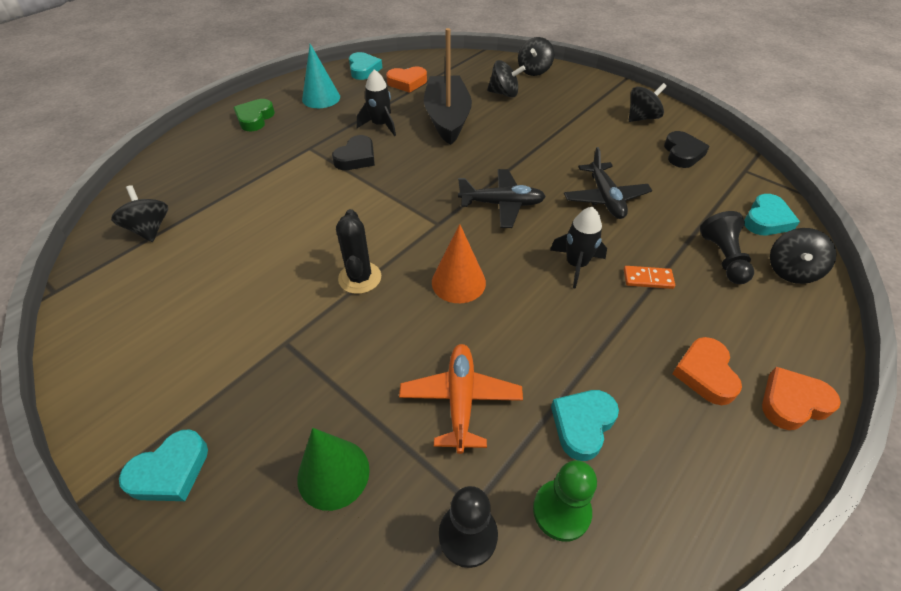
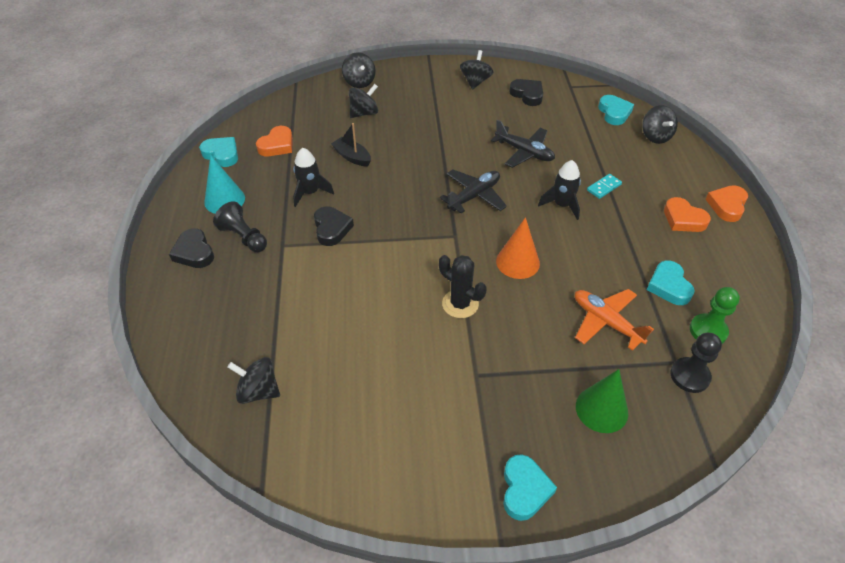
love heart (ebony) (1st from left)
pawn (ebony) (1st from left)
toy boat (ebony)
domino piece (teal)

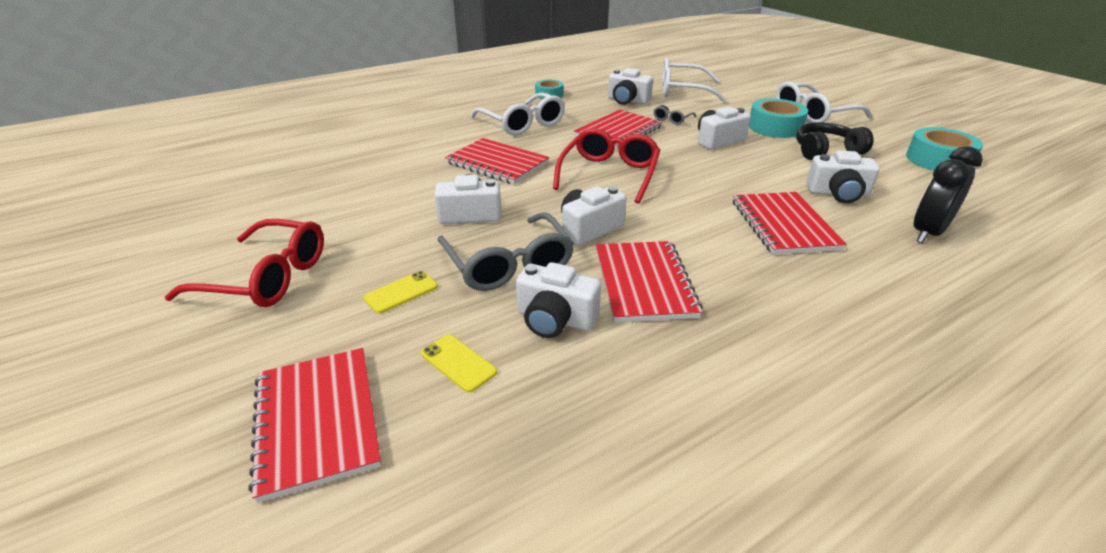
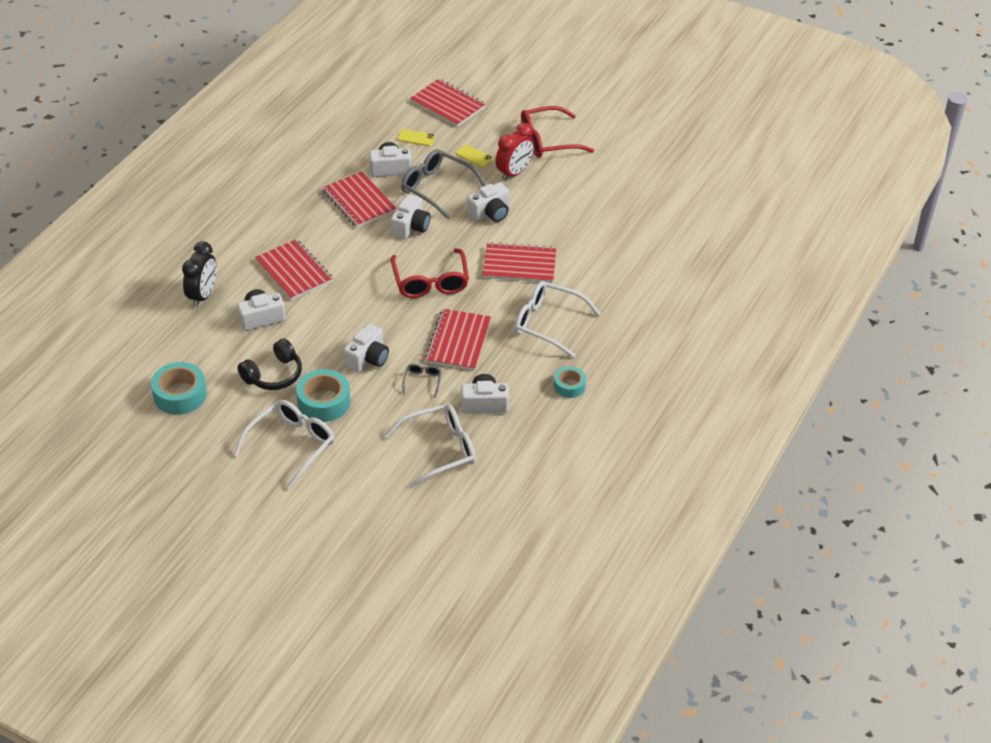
phone (bright yellow) (2nd from left)
clock (scarlet)

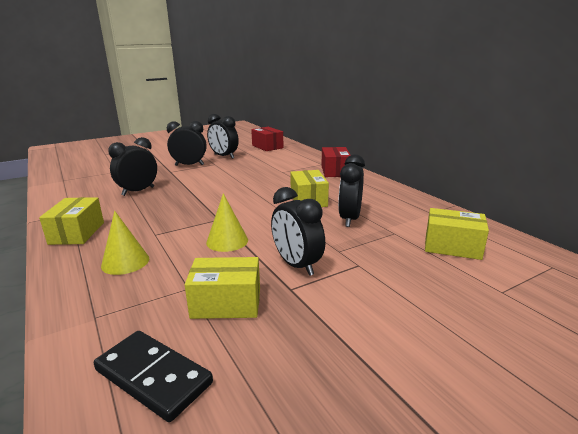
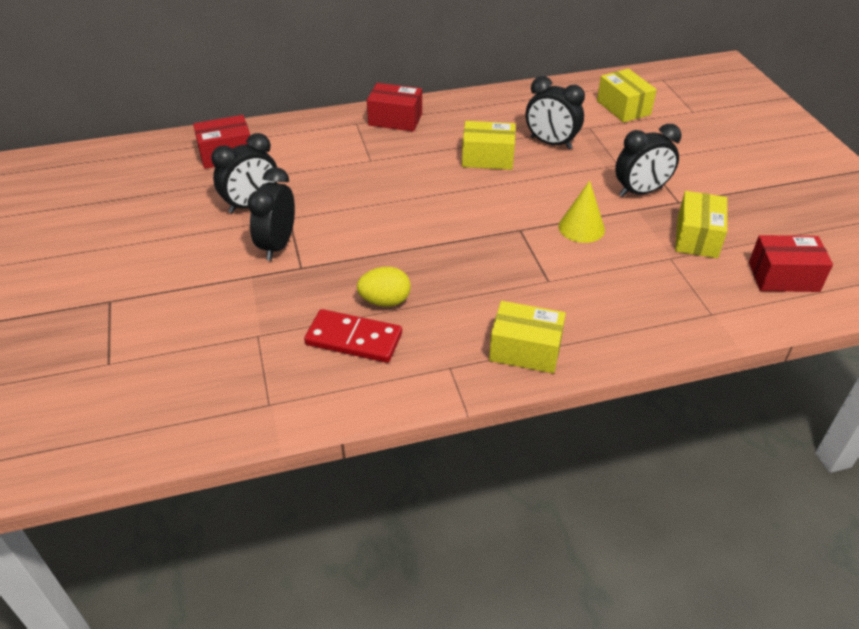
domino piece (scarlet)
toy egg (bright yellow)
parcel (bright yellow) (3rd from left)
parcel (scarlet) (3rd from left)
cone (bright yellow) (1st from left in the first image)

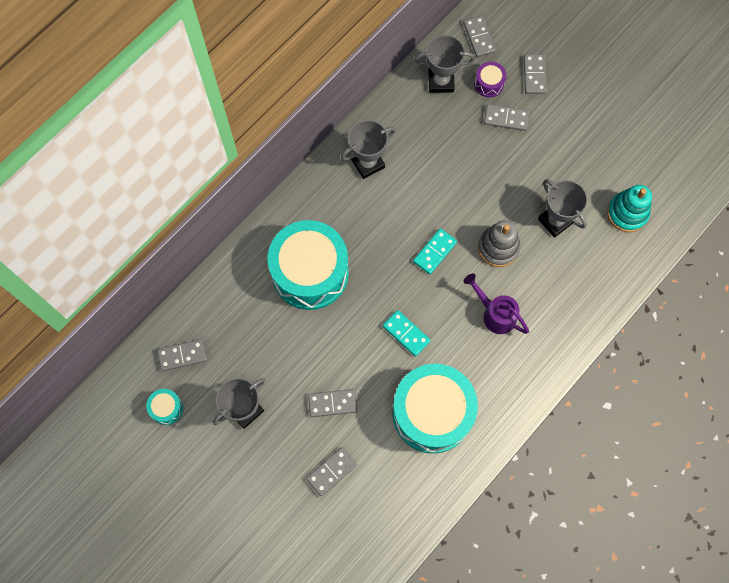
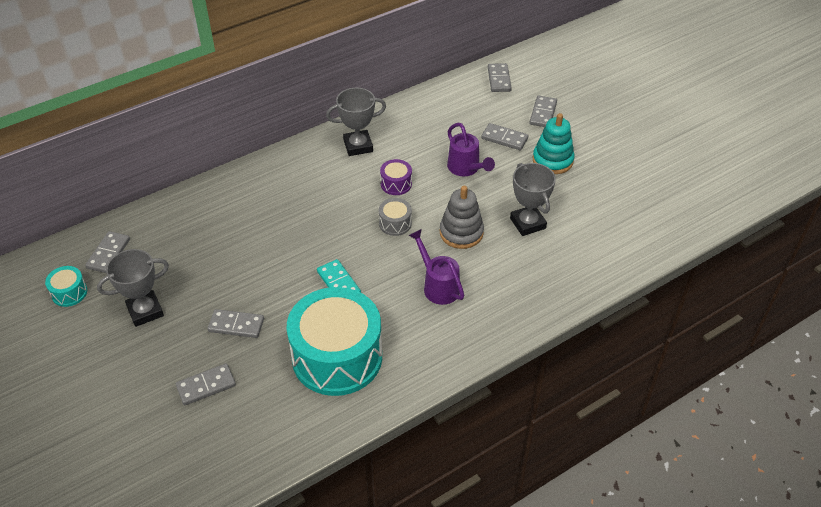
domino piece (gray) (1st from left)
drum (gray)
drum (violet)
watering pot (violet) (2nd from left)
ring stacker (teal)
drum (teal) (2nd from left in the first image)
prize cup (gray) (3rd from left in the first image)

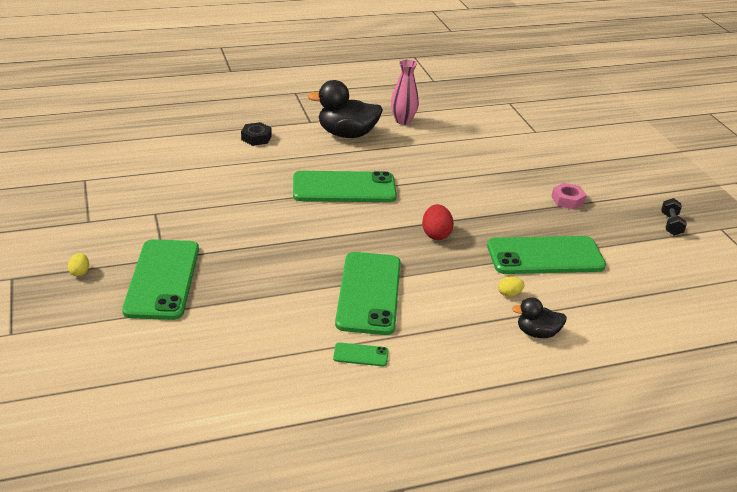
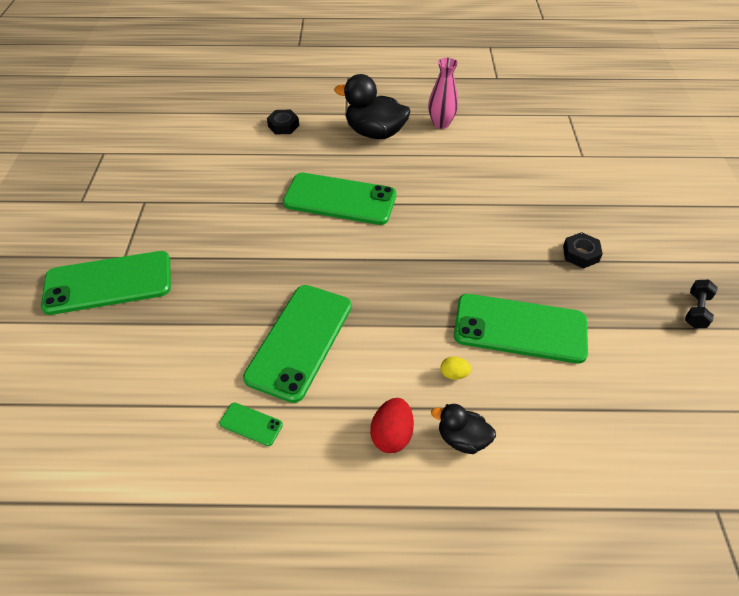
phone (green) (1st from left)
toy egg (scarlet)
hex nut (ebony) (2nd from left)
toy egg (bright yellow) (1st from left in the first image)

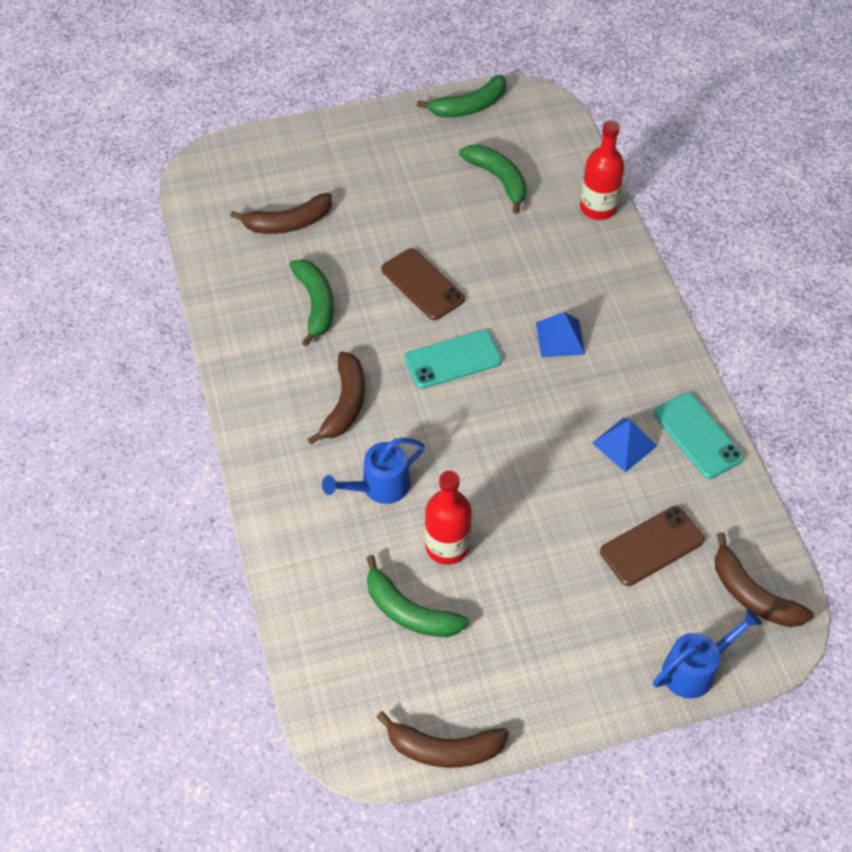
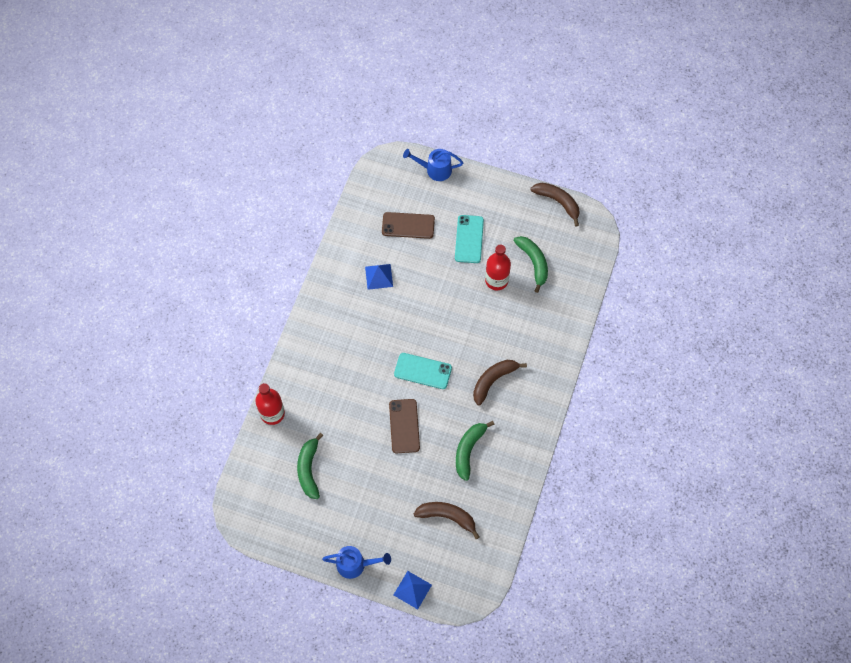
watering pot (blue) (1st from left)
solid pyramid (blue) (2nd from left)
phone (teal) (2nd from left)
banana (green) (3rd from left in the first image)
banana (brown) (4th from left in the first image)

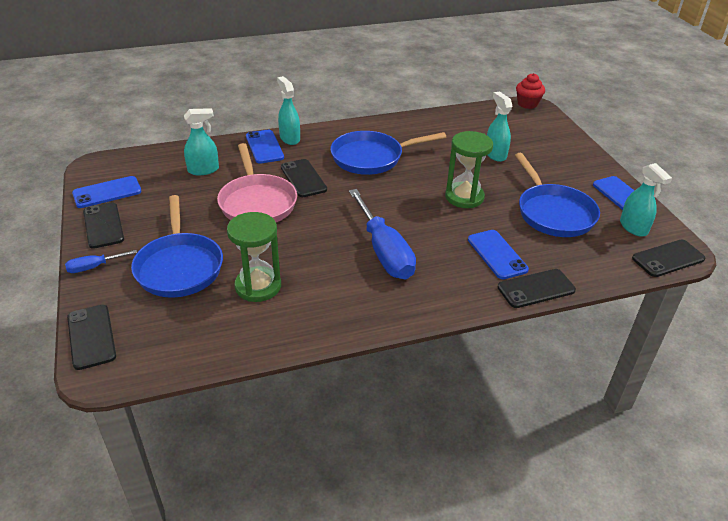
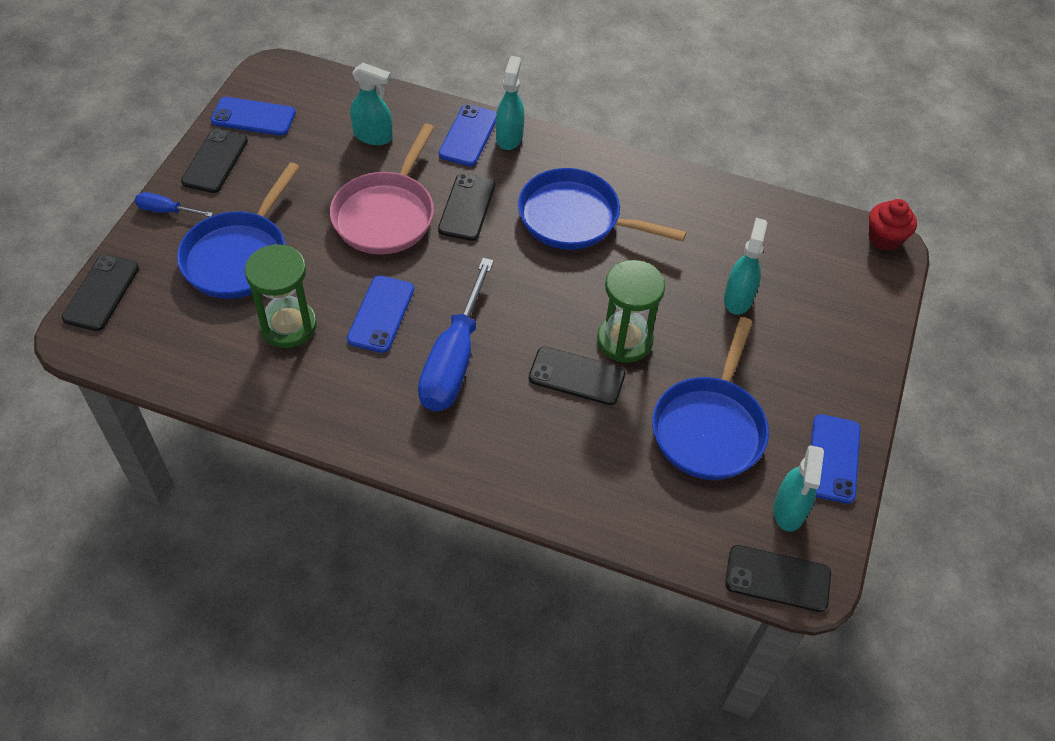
phone (blue) (2nd from left)
phone (ebony) (4th from left)

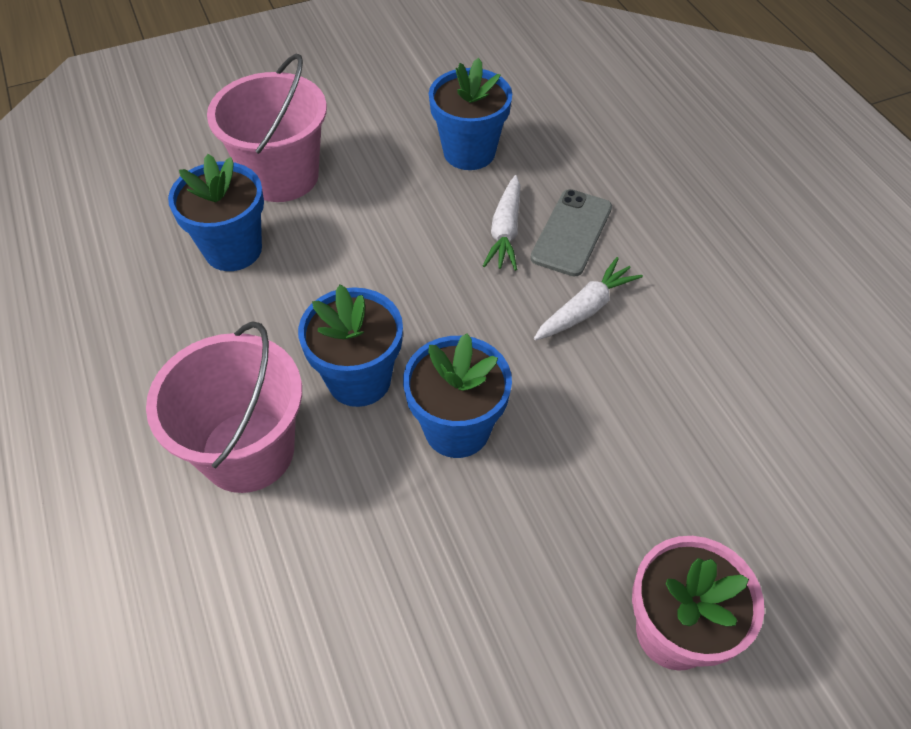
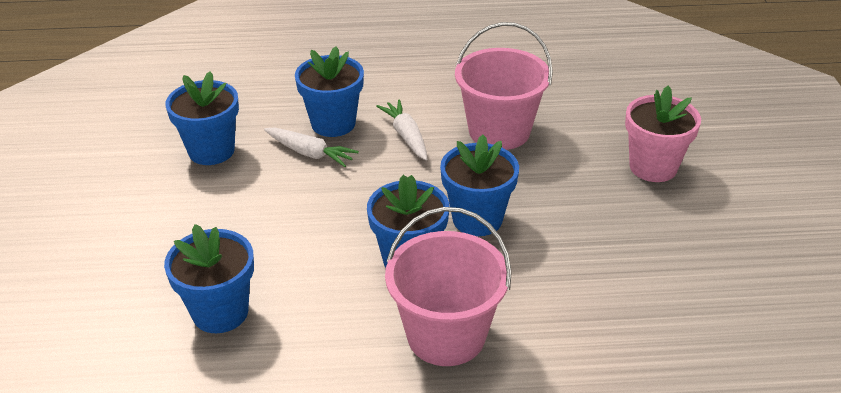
potted plant (blue) (3rd from left)
bucket (rosy) (2nd from left)

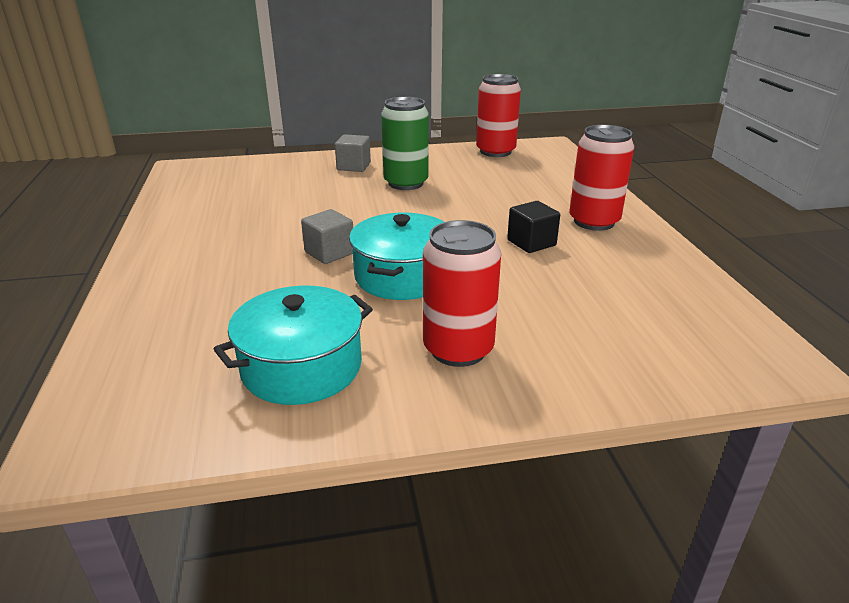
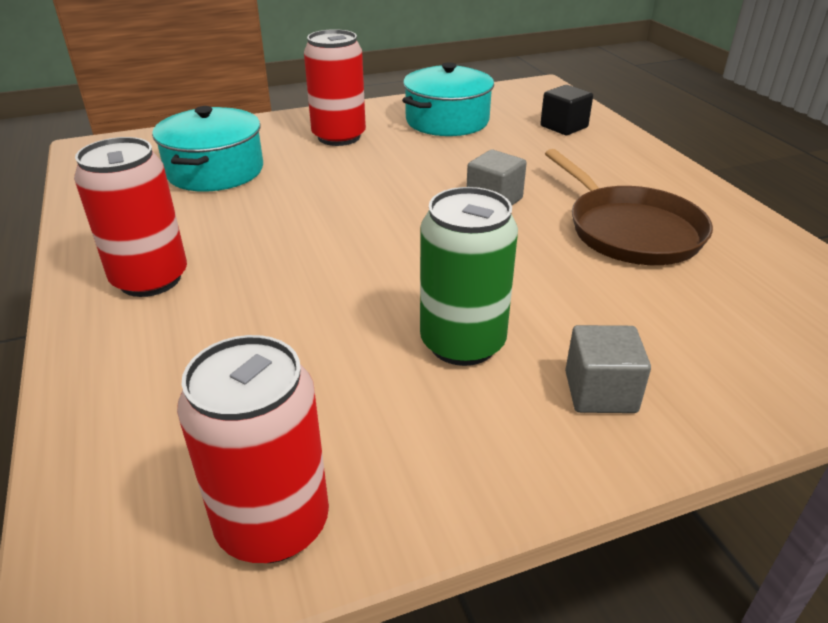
cooking pot (teal) (1st from left)
block (ebony)
skillet (brown)

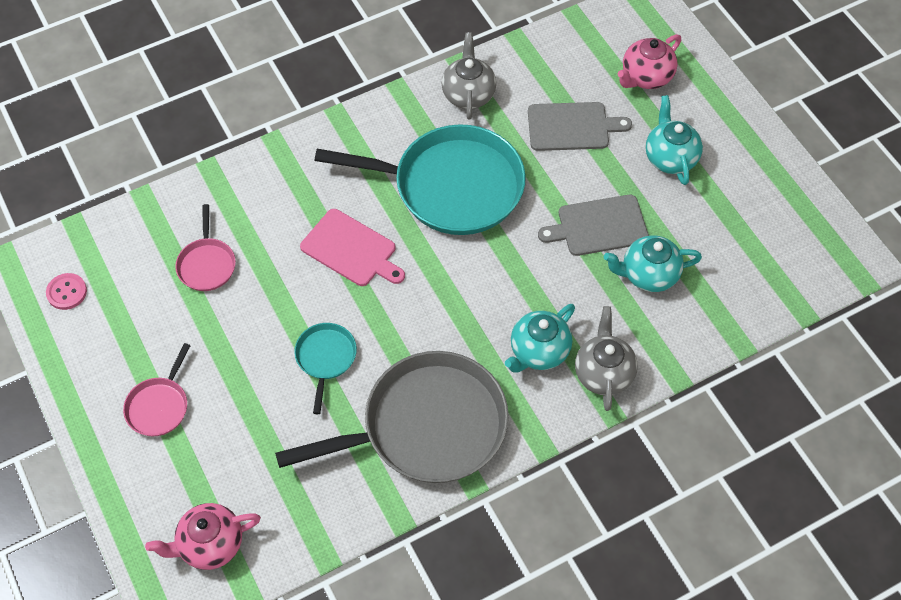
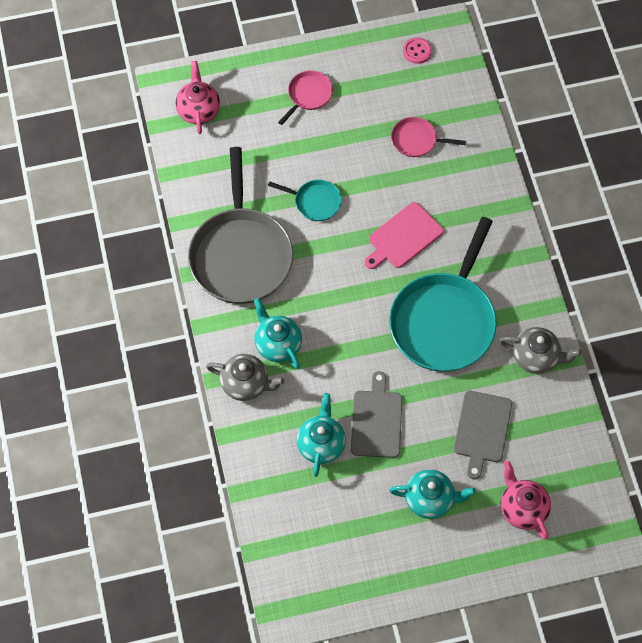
skillet (rosy) (1st from left)

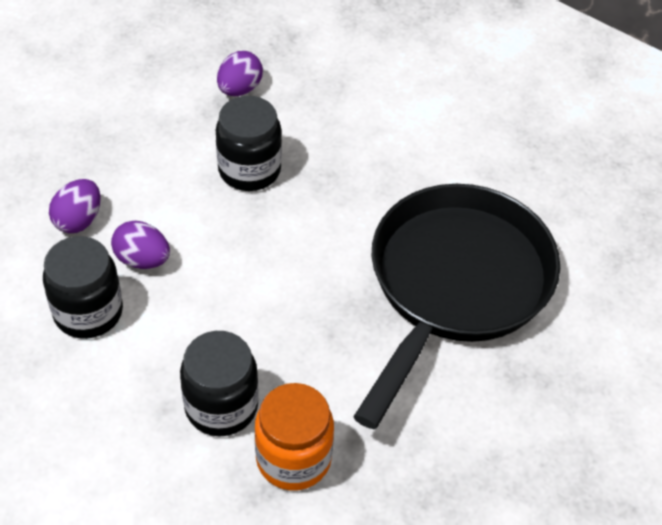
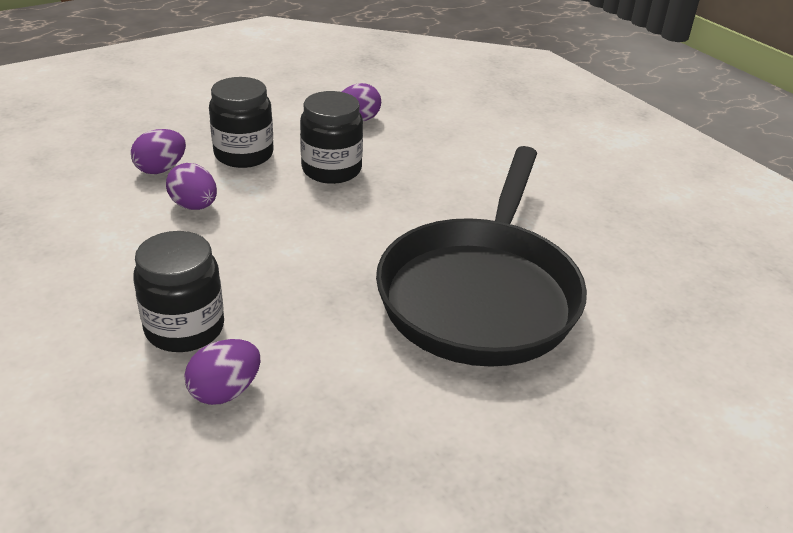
toy egg (violet) (3rd from left)
jar (ebony) (2nd from left)
skillet (ebony)

